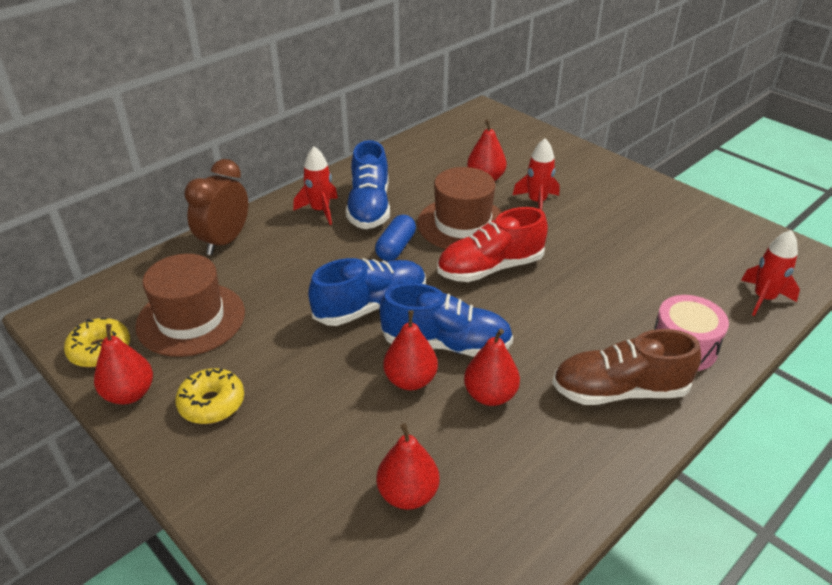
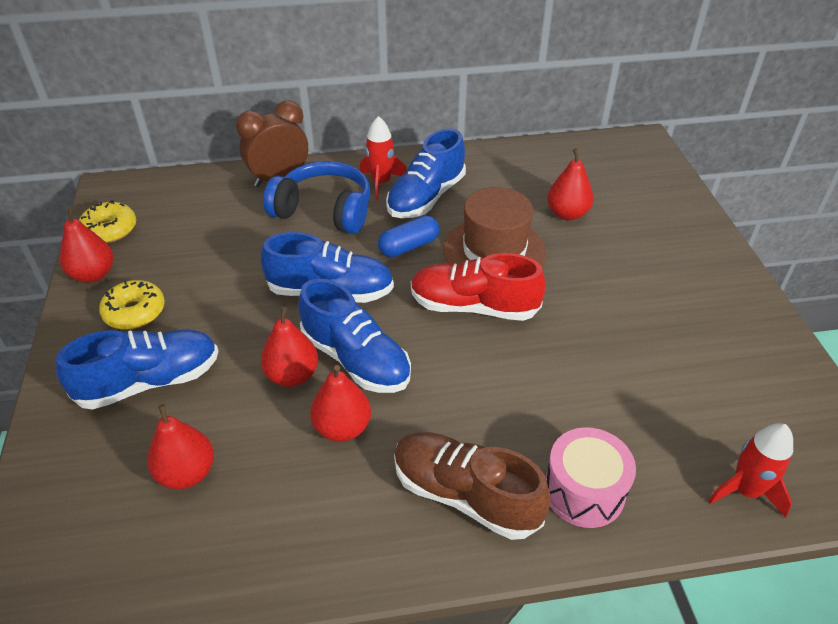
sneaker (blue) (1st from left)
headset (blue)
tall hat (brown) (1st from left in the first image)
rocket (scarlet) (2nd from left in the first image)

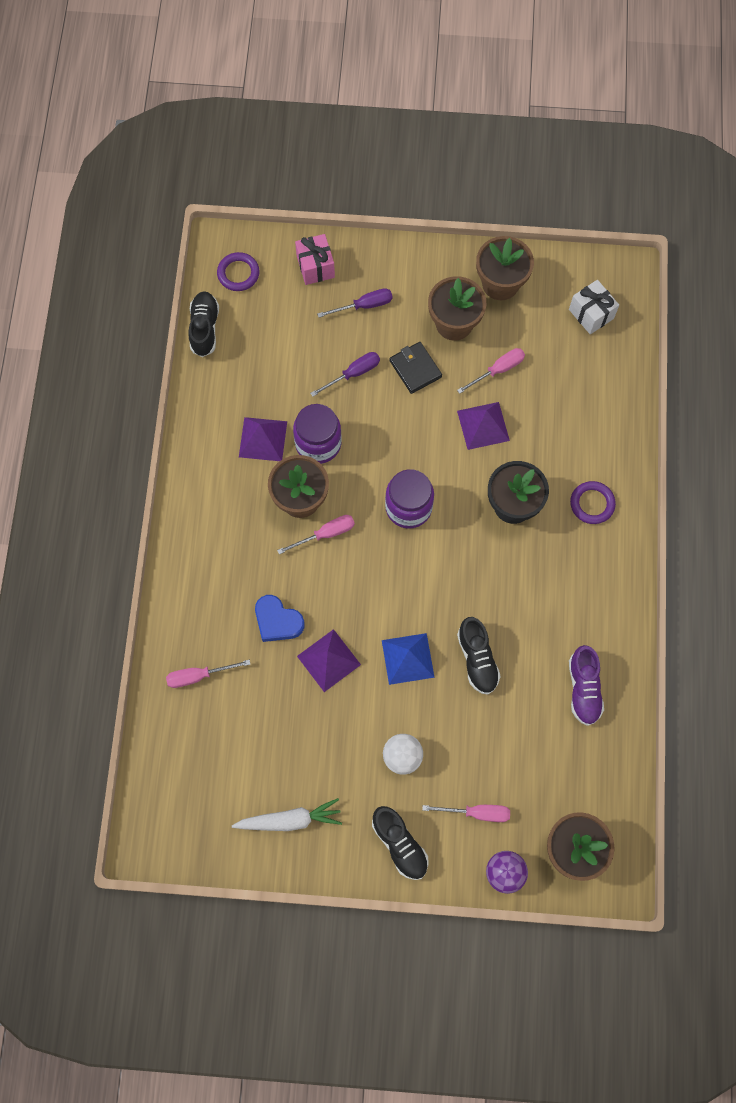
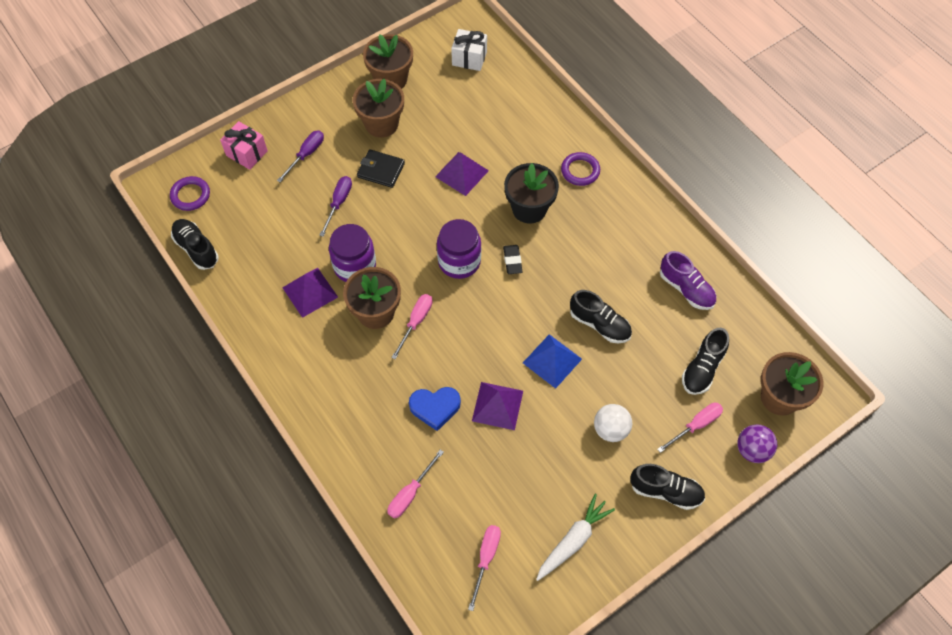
screwdriver (rosy) (3rd from left)
pencil eraser (ebony)
sneaker (ebony) (4th from left)

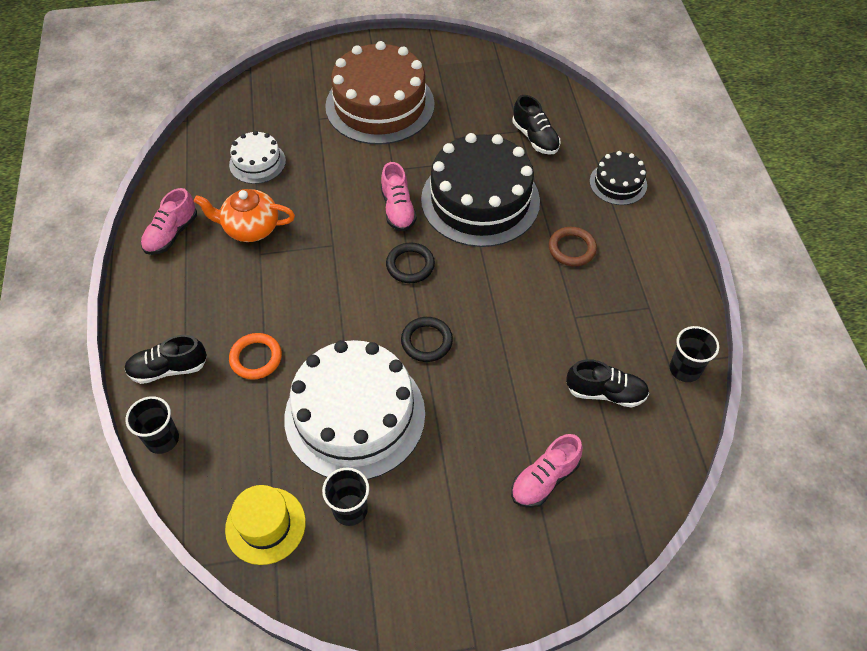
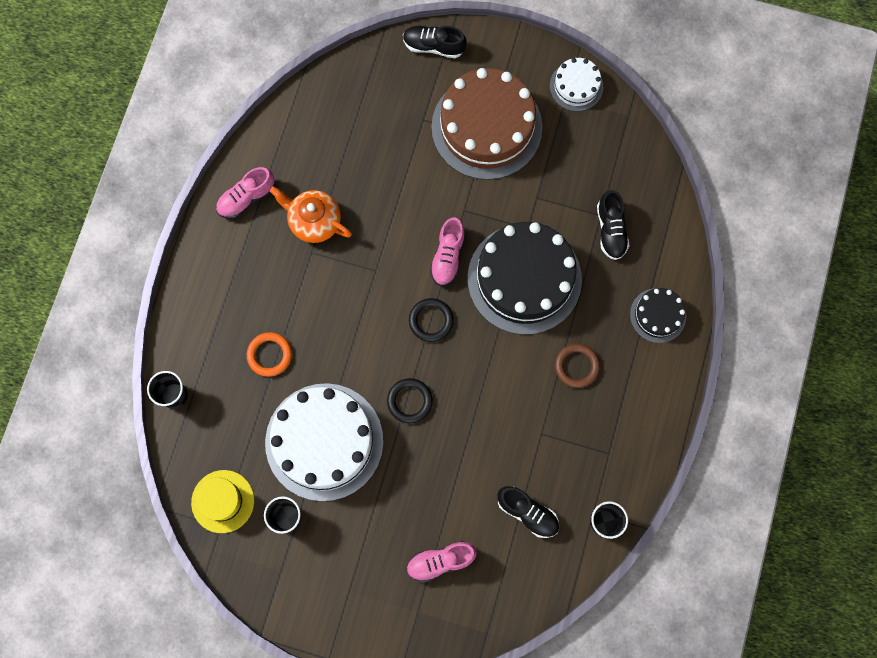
sneaker (ebony) (1st from left)
cake (pure white) (2nd from left)

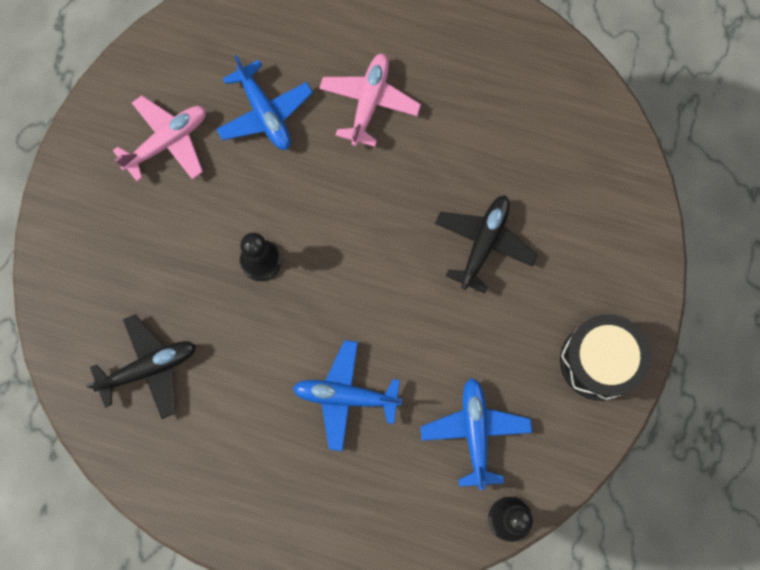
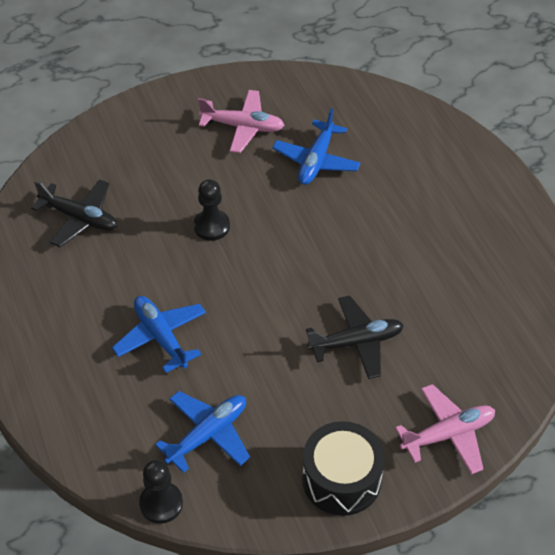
plane (rosy) (2nd from left)

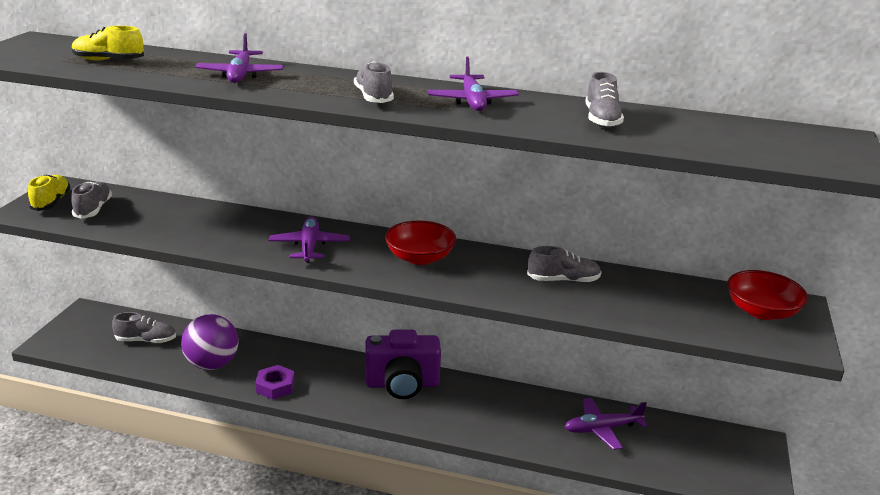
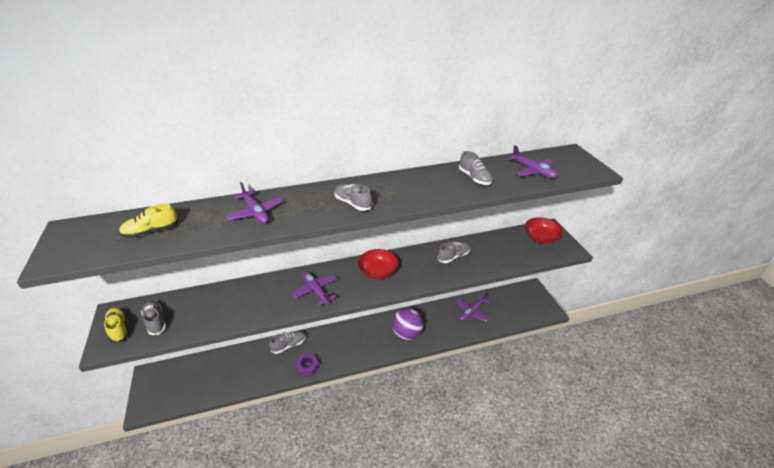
sneaker (gray) (2nd from left)
play ball (violet)
plane (violet) (4th from left)
compact camera (violet)

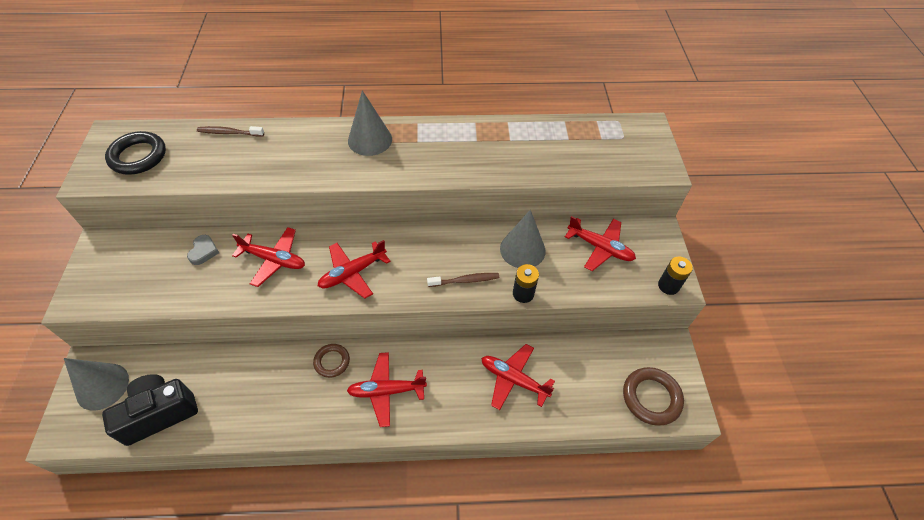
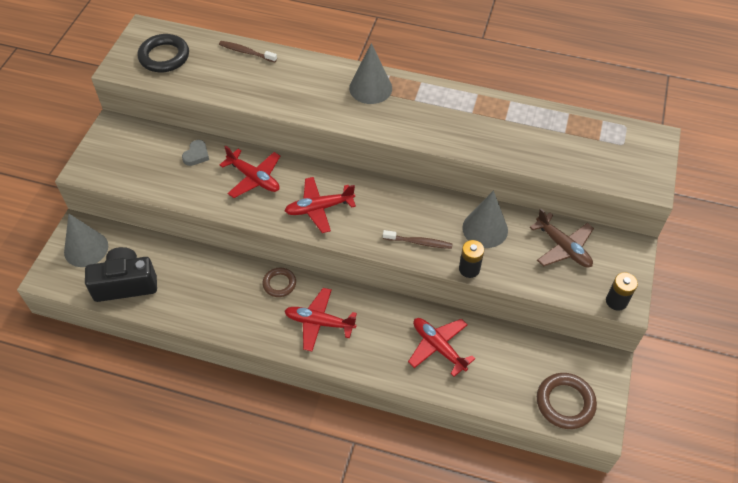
plane (brown)

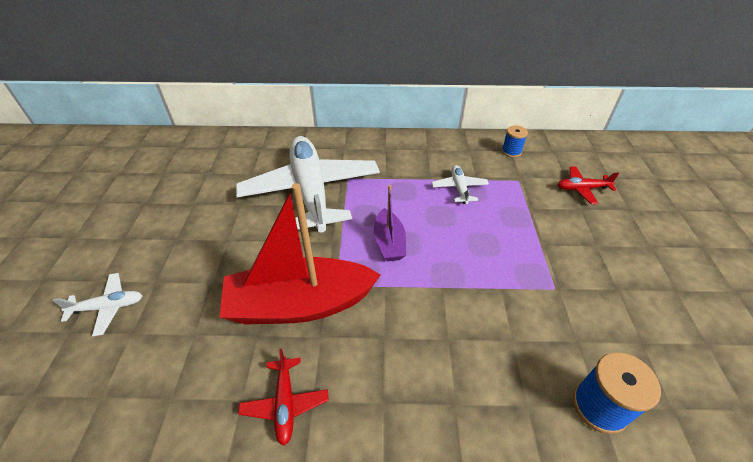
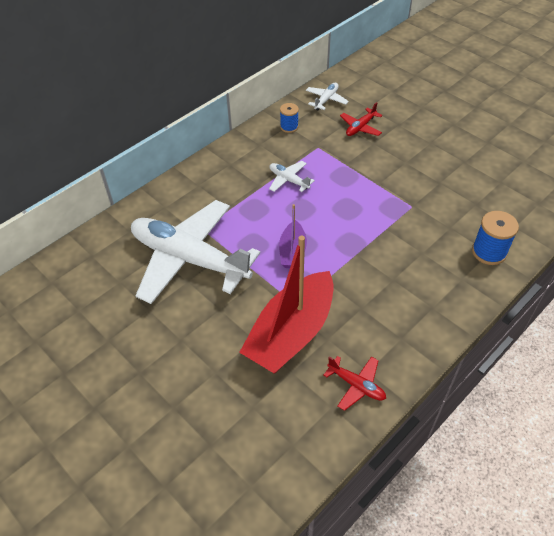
toy boat (violet)
plane (pure white) (3rd from left)

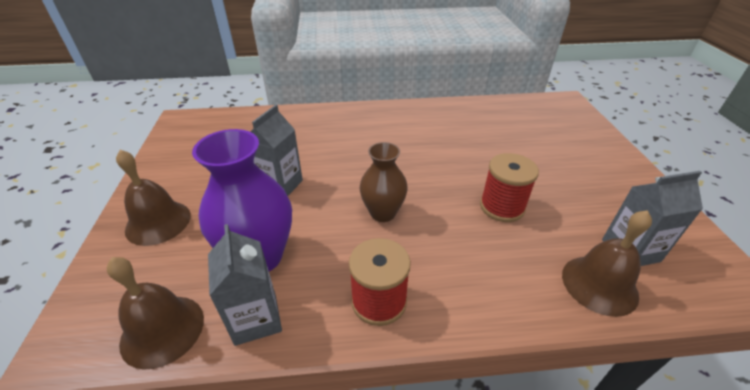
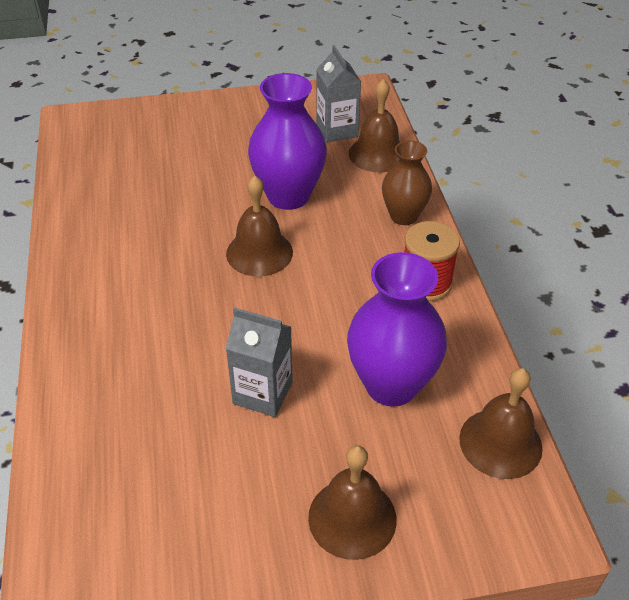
school bell (brown) (1st from left)
vase (violet) (1st from left)
vase (brown)
juice carton (gray) (1st from left in the first image)

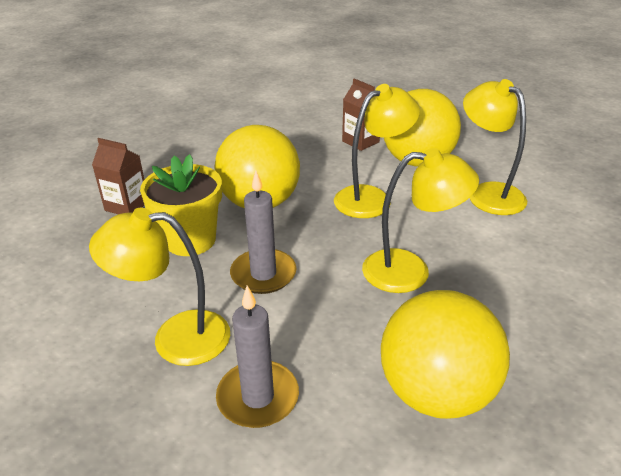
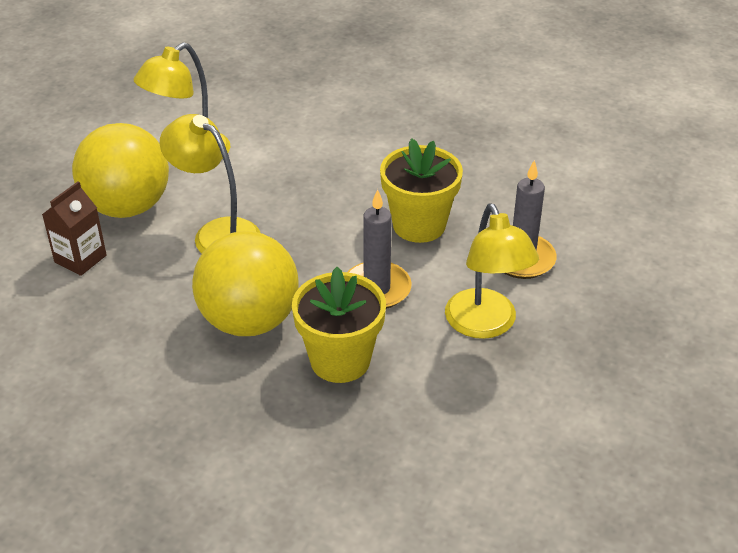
potted plant (bright yellow) (2nd from left)
juice carton (brown) (1st from left in the first image)
reading lamp (bright yellow) (3rd from left in the first image)
play ball (bright yellow) (3rd from left in the first image)

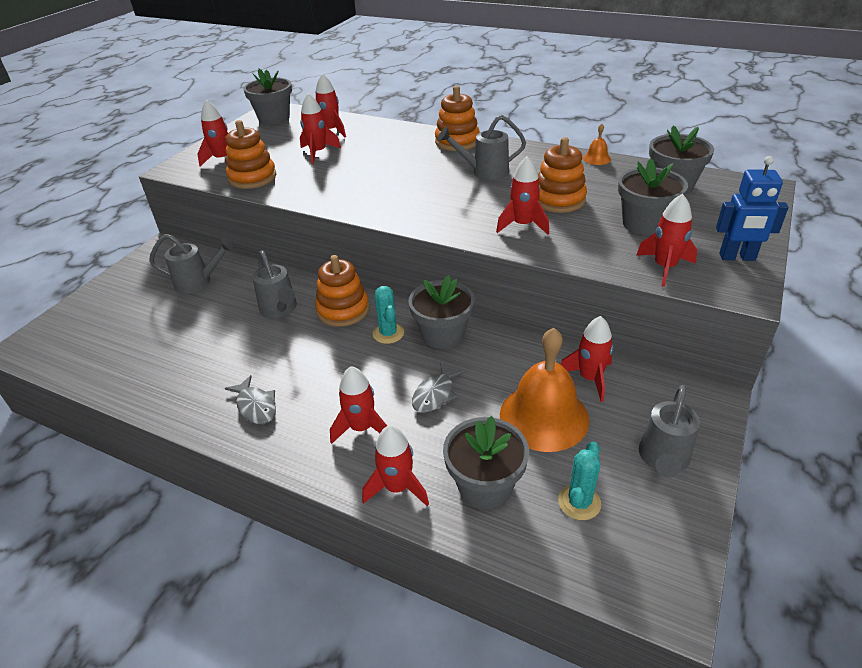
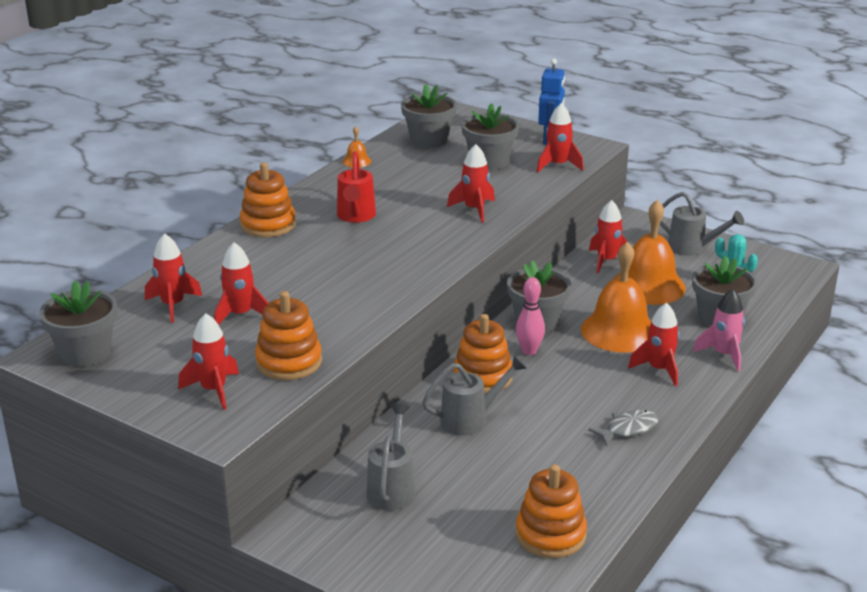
watering pot (scarlet)
skittle (rosy)
ring stacker (orange-coloured) (4th from left)
school bell (orange-coloured) (2nd from left)
rocket (rosy)

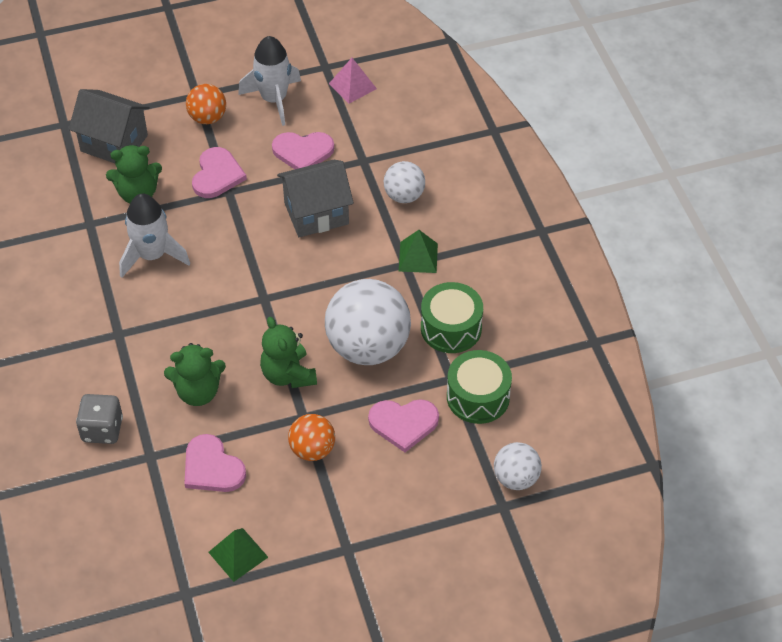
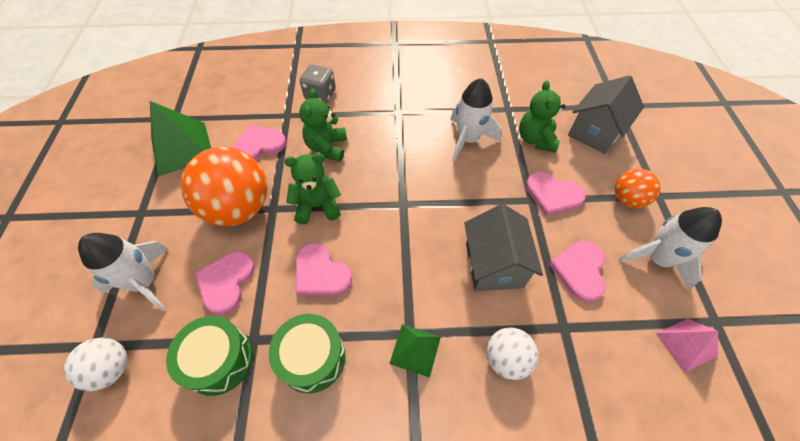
rocket (pure white) (1st from left)
solid pyramid (green) (1st from left)
play ball (orange-coloured) (1st from left)
love heart (rosy) (3rd from left)

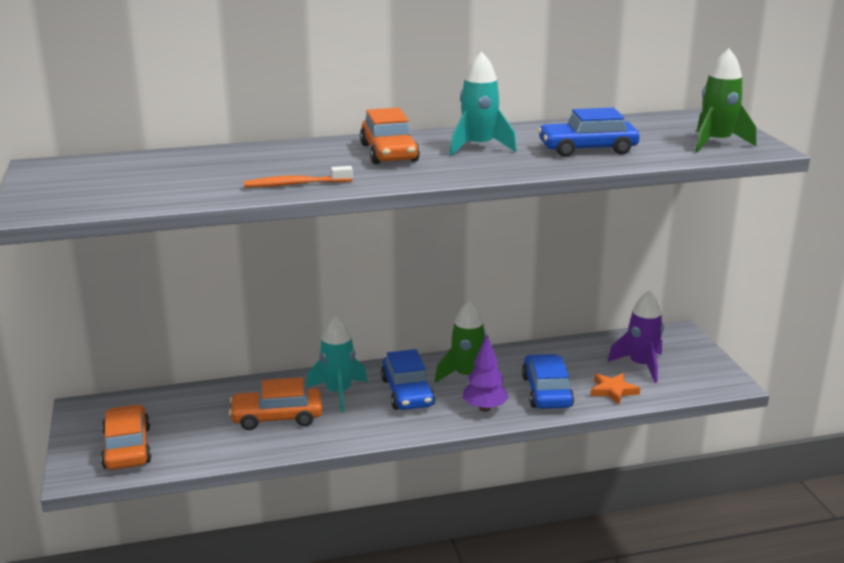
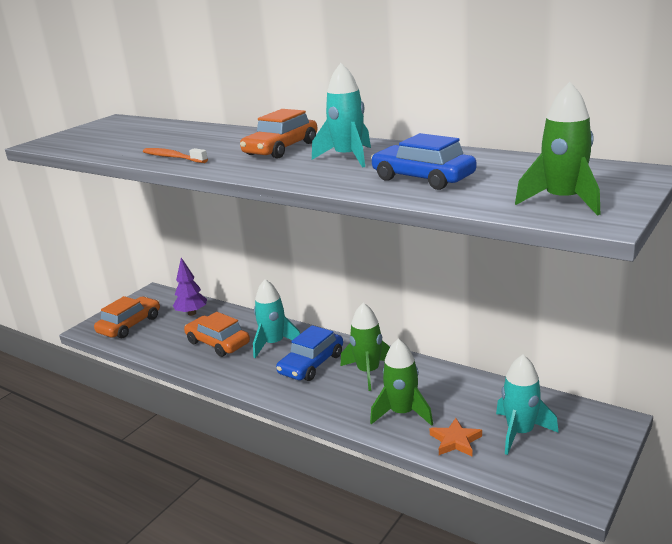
toy tree (violet)
rocket (green) (2nd from left)
rocket (teal) (3rd from left)

